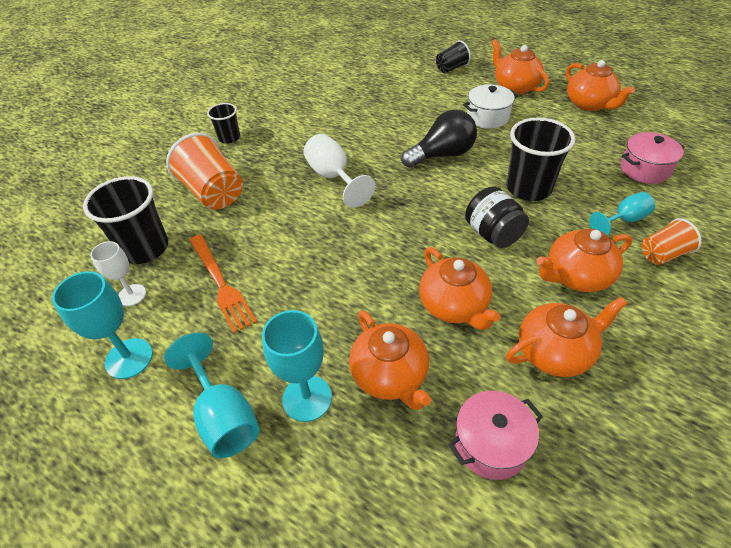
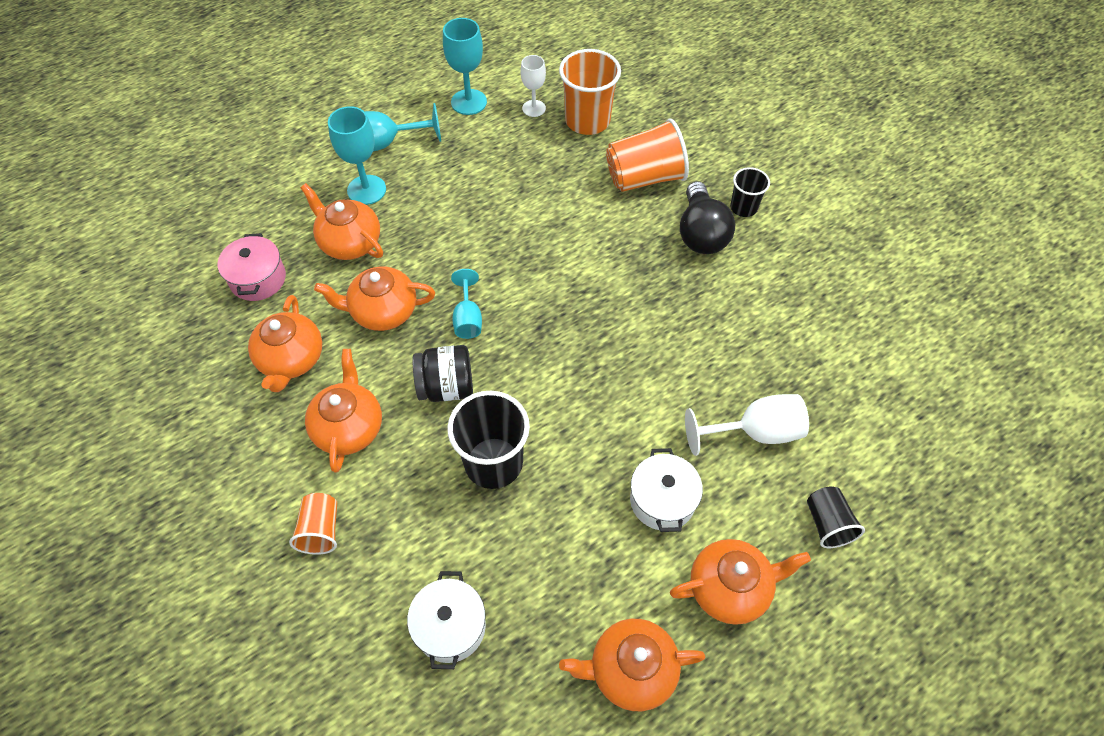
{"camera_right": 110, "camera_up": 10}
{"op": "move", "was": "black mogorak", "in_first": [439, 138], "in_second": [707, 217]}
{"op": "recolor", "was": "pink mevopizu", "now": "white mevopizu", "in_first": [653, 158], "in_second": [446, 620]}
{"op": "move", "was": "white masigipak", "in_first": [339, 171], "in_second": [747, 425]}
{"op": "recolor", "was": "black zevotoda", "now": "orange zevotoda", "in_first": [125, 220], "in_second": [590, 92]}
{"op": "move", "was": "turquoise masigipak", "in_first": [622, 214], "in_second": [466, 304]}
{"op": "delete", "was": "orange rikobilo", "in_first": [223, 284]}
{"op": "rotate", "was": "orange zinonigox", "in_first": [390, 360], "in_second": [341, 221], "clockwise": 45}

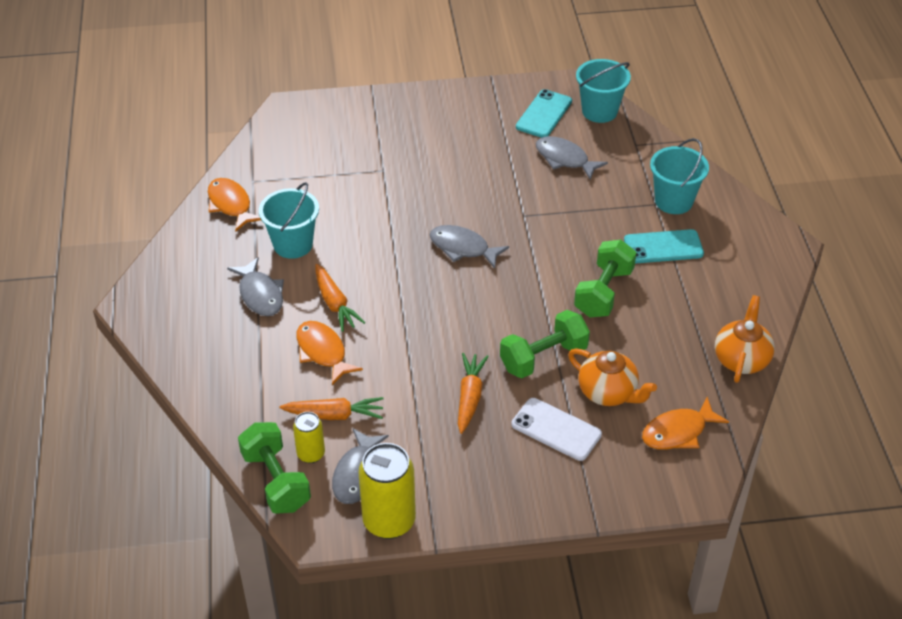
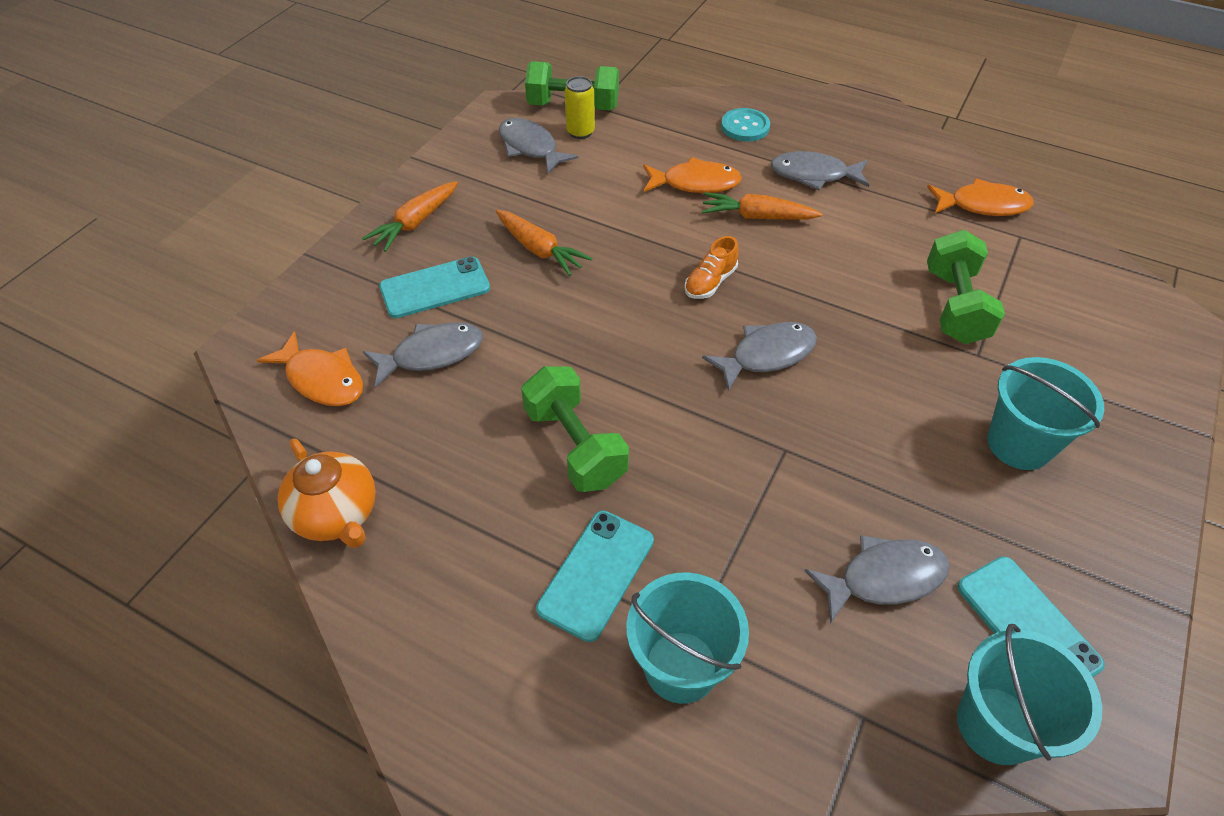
{"camera_right": 125, "camera_up": 5}
{"op": "move", "was": "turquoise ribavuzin", "in_first": [289, 220], "in_second": [1045, 413]}
{"op": "move", "was": "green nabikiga", "in_first": [545, 344], "in_second": [966, 287]}
{"op": "replace", "was": "orange zinonigox", "now": "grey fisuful", "in_first": [612, 377], "in_second": [423, 355]}
{"op": "move", "was": "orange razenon", "in_first": [331, 408], "in_second": [410, 216]}
{"op": "rotate", "was": "orange fisuful", "in_first": [685, 423], "in_second": [310, 368], "clockwise": 120}
{"op": "recolor", "was": "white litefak", "now": "turquoise litefak", "in_first": [556, 429], "in_second": [434, 287]}
{"op": "delete", "was": "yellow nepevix", "in_first": [387, 491]}
{"op": "insert", "now": "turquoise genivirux", "in_second": [745, 124]}
{"op": "insert", "now": "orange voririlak", "in_second": [711, 267]}

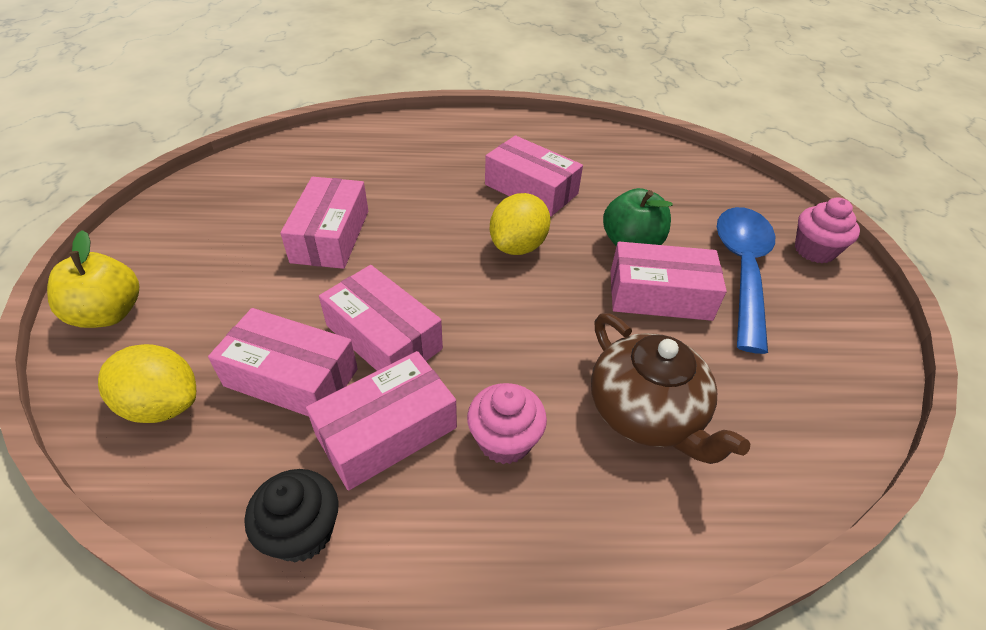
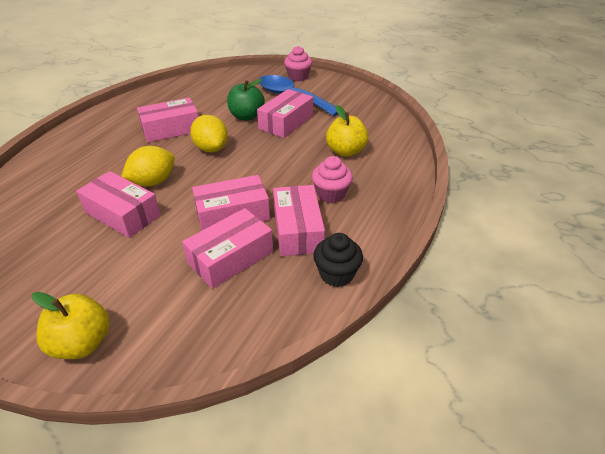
{"camera_right": -60, "camera_up": -5}
{"op": "replace", "was": "brown zinonigox", "now": "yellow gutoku", "in_first": [670, 388], "in_second": [347, 131]}
{"op": "move", "was": "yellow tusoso", "in_first": [147, 383], "in_second": [148, 166]}

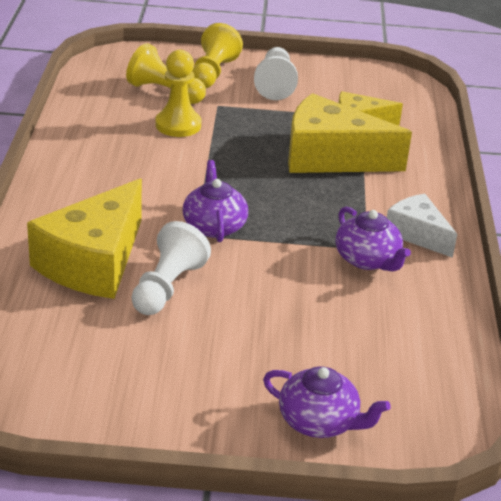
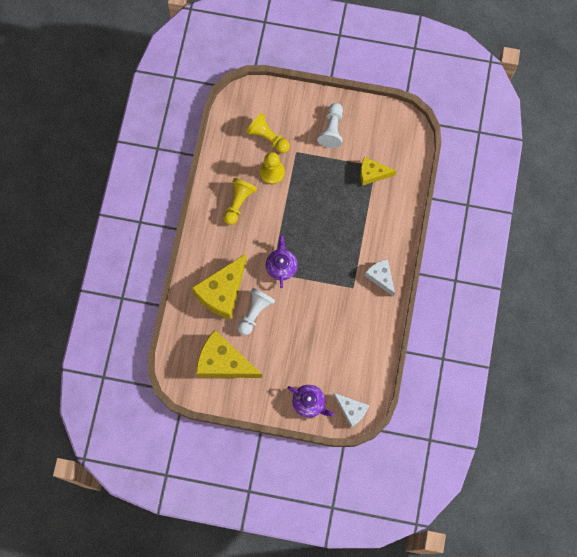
{"camera_right": 10, "camera_up": 40}
{"op": "move", "was": "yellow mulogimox", "in_first": [217, 55], "in_second": [240, 201]}
{"op": "move", "was": "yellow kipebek", "in_first": [350, 133], "in_second": [229, 354]}
{"op": "delete", "was": "purple zinonigox", "in_first": [373, 239]}
{"op": "insert", "now": "white kipebek", "in_second": [351, 410]}

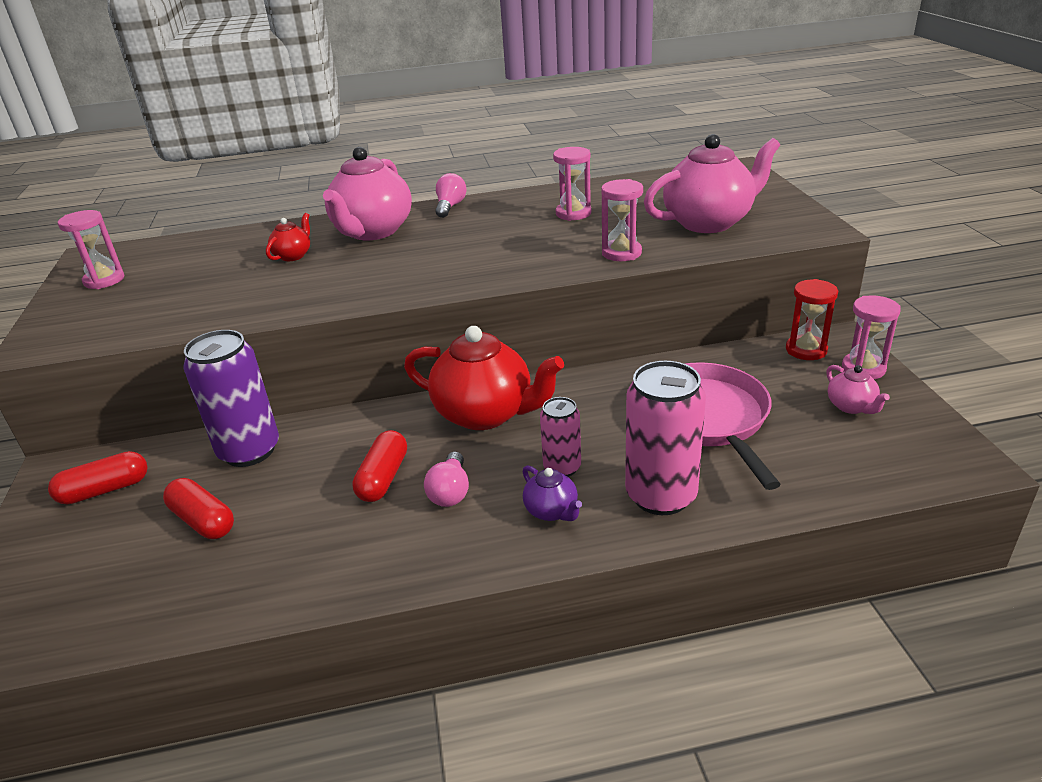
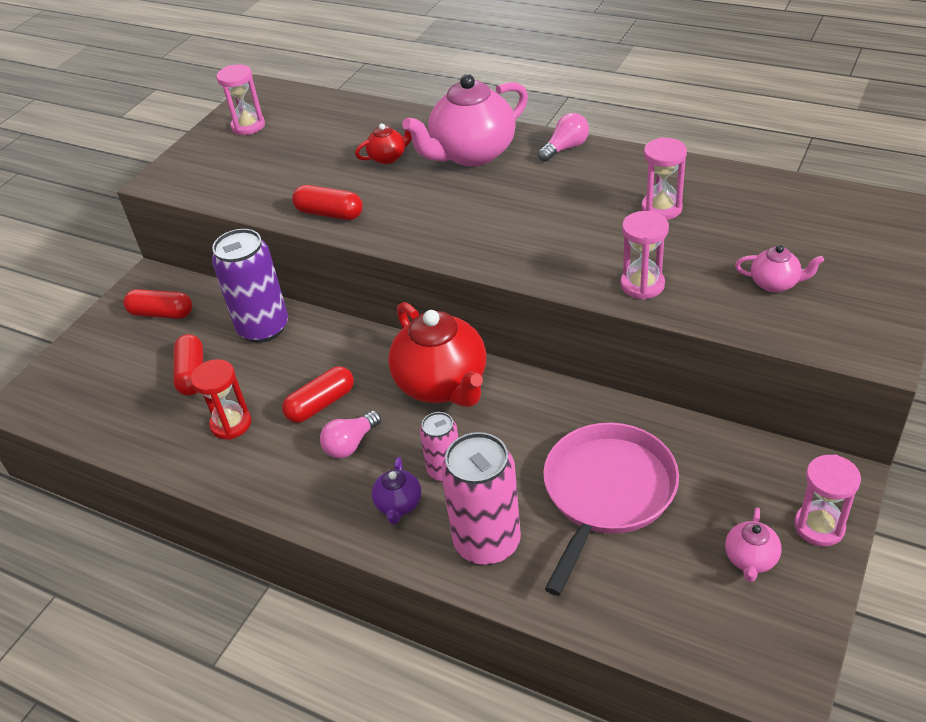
{"camera_right": 40, "camera_up": 10}
{"op": "resize", "was": "pink zinonigox", "in_first": [712, 183], "in_second": [779, 268], "ratio": 0.46}
{"op": "move", "was": "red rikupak", "in_first": [812, 319], "in_second": [221, 399]}
{"op": "insert", "now": "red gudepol", "in_second": [327, 202]}

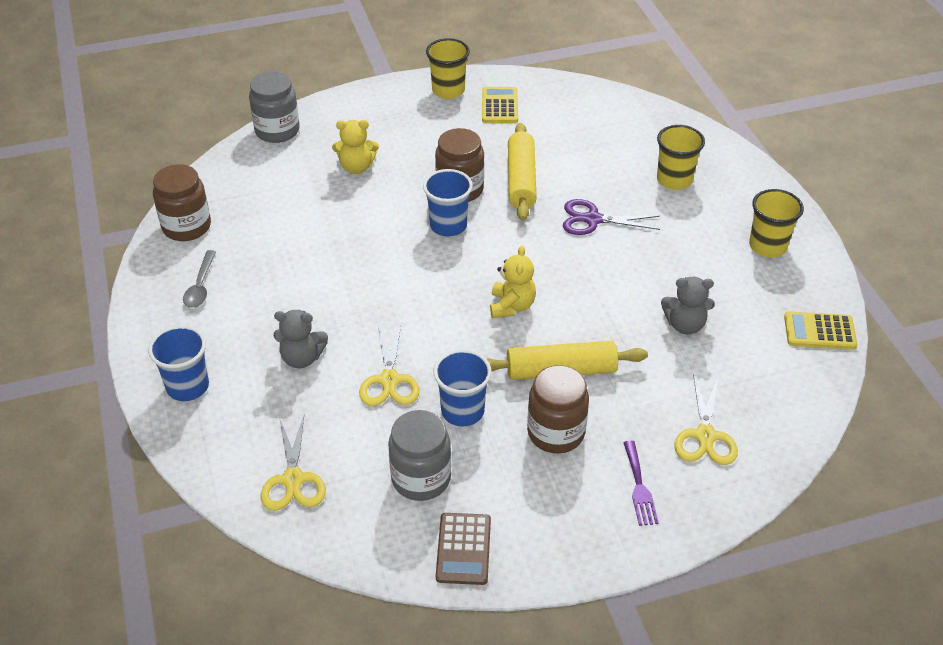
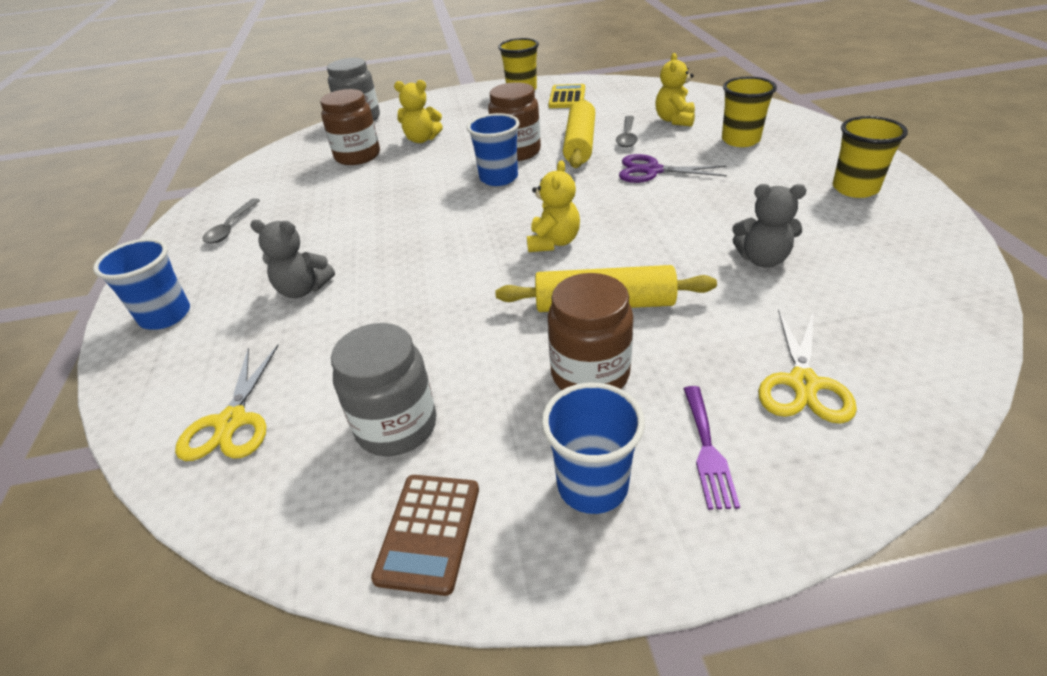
{"camera_right": 10, "camera_up": -5}
{"op": "move", "was": "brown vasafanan", "in_first": [182, 202], "in_second": [350, 127]}
{"op": "delete", "was": "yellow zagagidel", "in_first": [820, 330]}
{"op": "delete", "was": "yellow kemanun", "in_first": [389, 365]}
{"op": "move", "was": "blue zevotoda", "in_first": [463, 387], "in_second": [593, 448]}
{"op": "insert", "now": "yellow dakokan", "in_second": [675, 90]}
{"op": "insert", "now": "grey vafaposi", "in_second": [627, 132]}

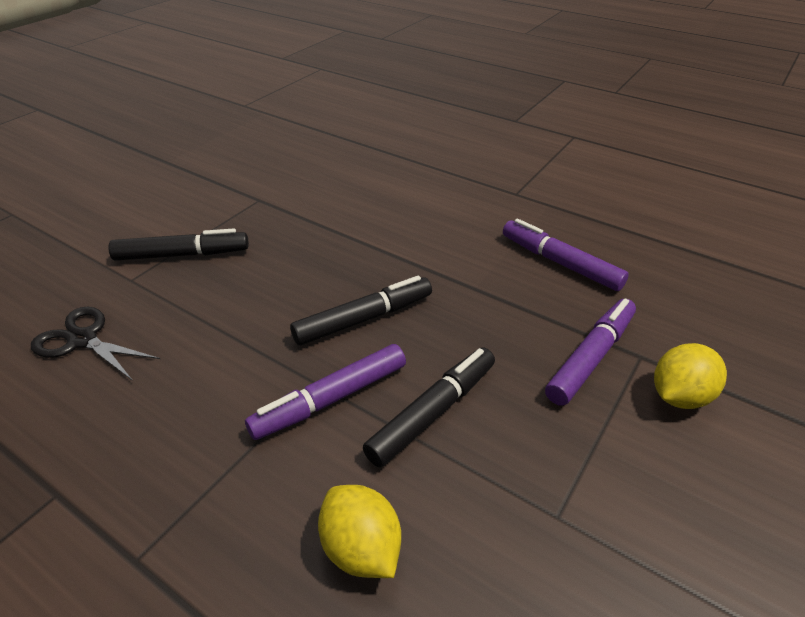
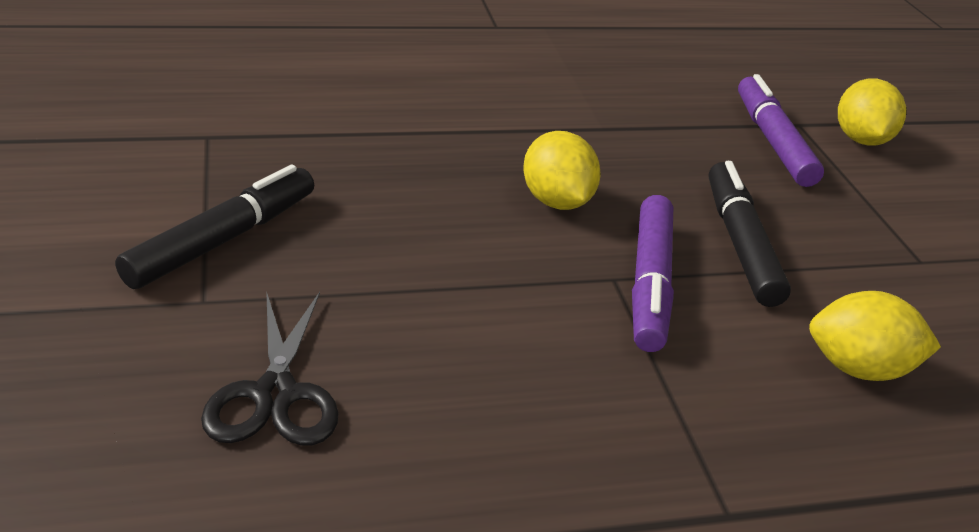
{"camera_right": -50, "camera_up": -5}
{"op": "delete", "was": "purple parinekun", "in_first": [566, 255]}
{"op": "replace", "was": "black parinekun", "now": "yellow tusoso", "in_first": [361, 311], "in_second": [562, 170]}
{"op": "rotate", "was": "black kemanun", "in_first": [95, 344], "in_second": [270, 368], "clockwise": -75}

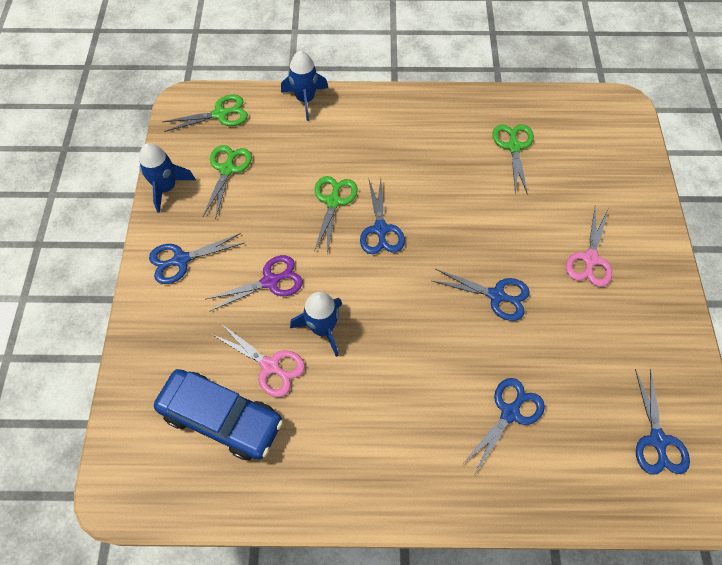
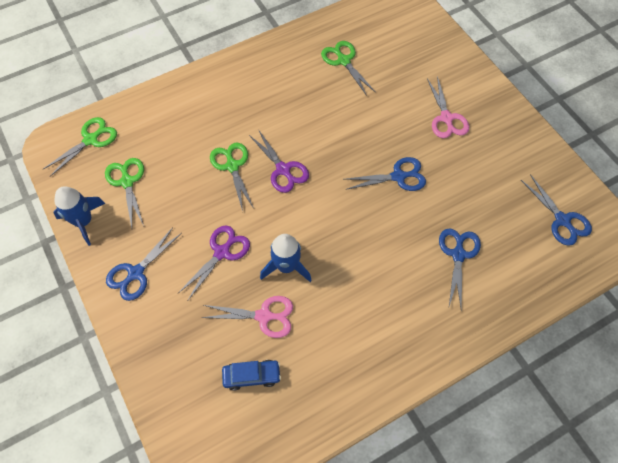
{"camera_right": -30, "camera_up": 0}
{"op": "delete", "was": "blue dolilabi", "in_first": [304, 86]}
{"op": "recolor", "was": "blue kemanun", "now": "purple kemanun", "in_first": [382, 216], "in_second": [279, 161]}
{"op": "resize", "was": "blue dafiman", "in_first": [218, 414], "in_second": [251, 375], "ratio": 0.52}

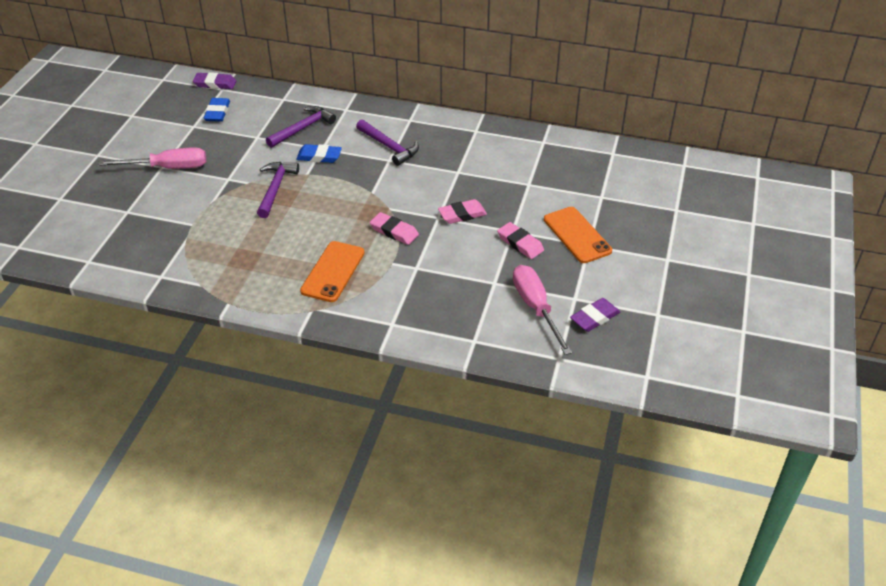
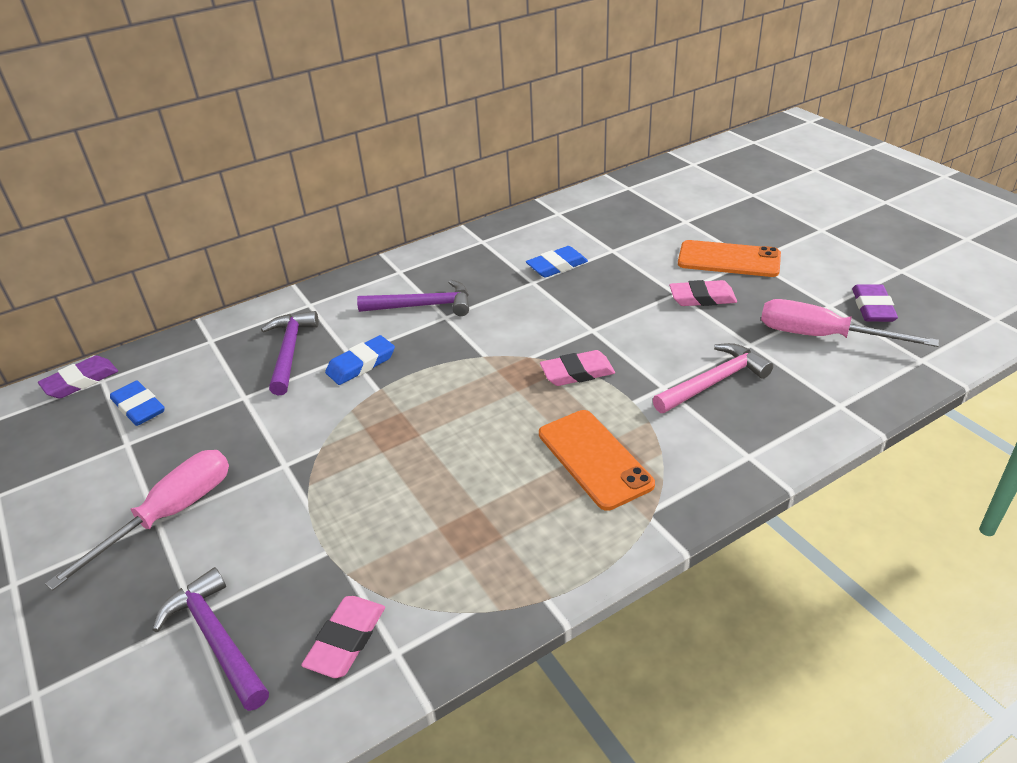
{"camera_right": -45, "camera_up": -5}
{"op": "move", "was": "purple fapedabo", "in_first": [278, 190], "in_second": [210, 639]}
{"op": "move", "was": "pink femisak", "in_first": [462, 211], "in_second": [343, 637]}
{"op": "insert", "now": "blue femisak", "in_second": [557, 262]}
{"op": "insert", "now": "pink fapedabo", "in_second": [712, 378]}

